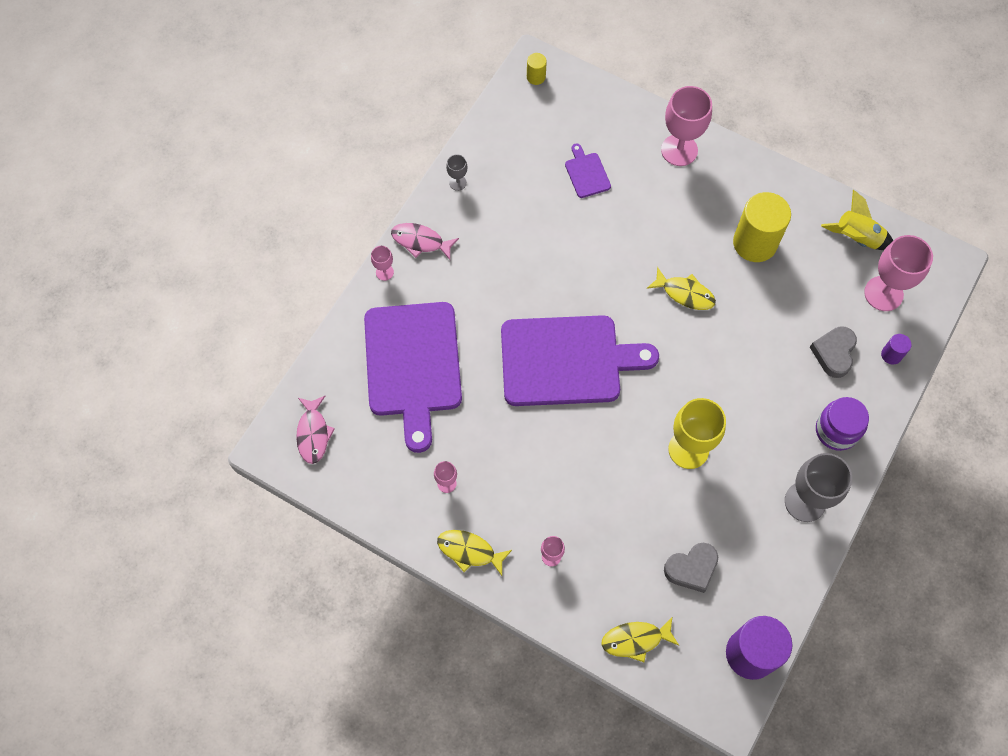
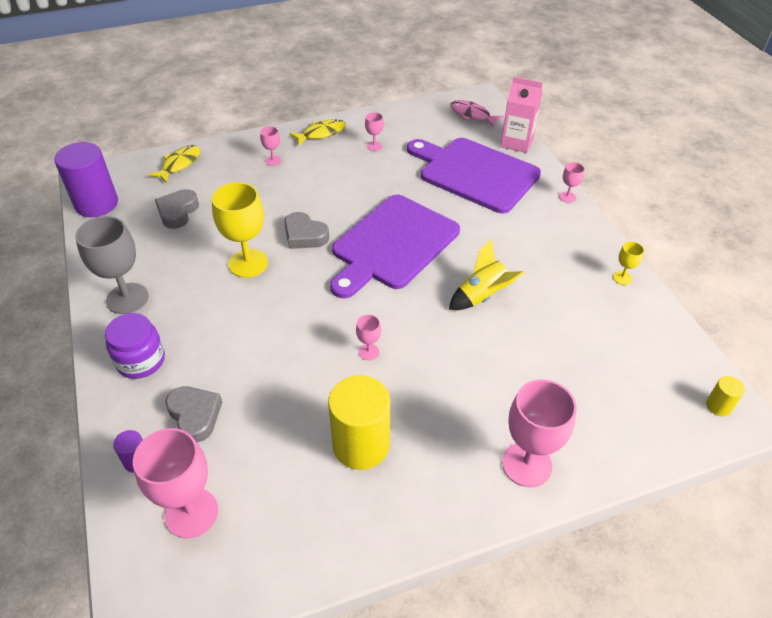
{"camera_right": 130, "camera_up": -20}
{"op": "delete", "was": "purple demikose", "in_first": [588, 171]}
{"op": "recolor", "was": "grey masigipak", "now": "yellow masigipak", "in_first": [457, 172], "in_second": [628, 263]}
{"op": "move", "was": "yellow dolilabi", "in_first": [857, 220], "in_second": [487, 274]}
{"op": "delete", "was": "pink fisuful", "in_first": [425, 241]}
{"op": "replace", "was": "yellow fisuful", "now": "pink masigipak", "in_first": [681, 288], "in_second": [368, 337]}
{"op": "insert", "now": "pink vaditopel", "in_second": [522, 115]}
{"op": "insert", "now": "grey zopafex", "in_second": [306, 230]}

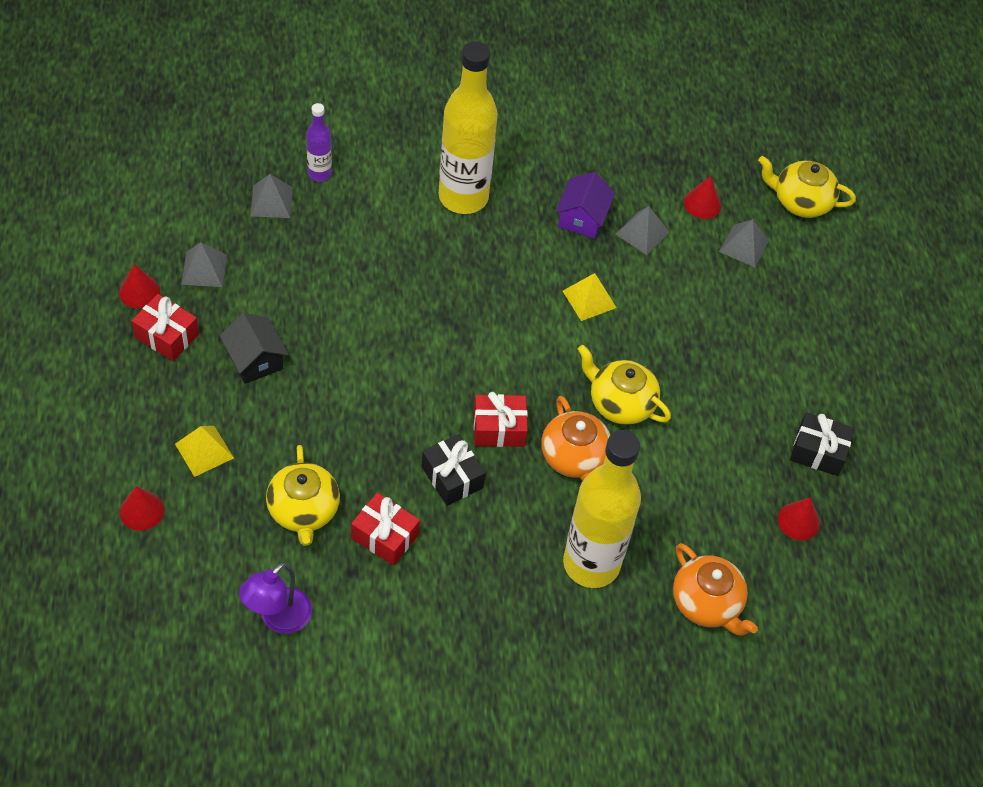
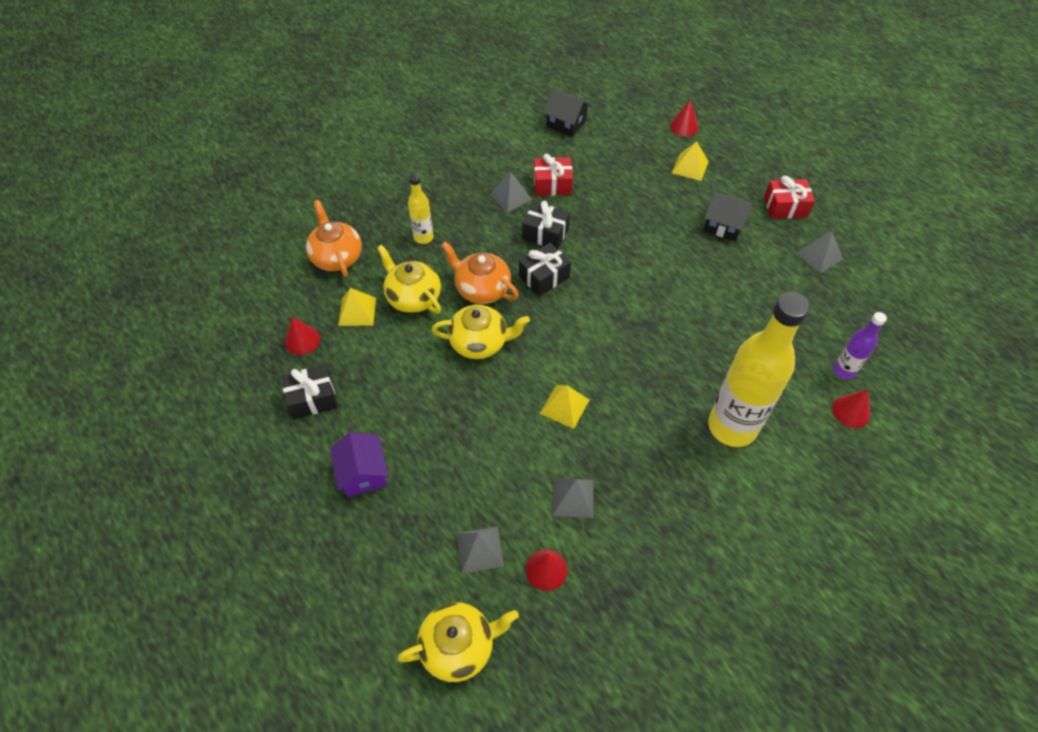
{"camera_right": 150, "camera_up": 0}
{"op": "move", "was": "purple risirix", "in_first": [585, 205], "in_second": [359, 464]}
{"op": "move", "was": "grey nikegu", "in_first": [271, 196], "in_second": [511, 192]}
{"op": "move", "was": "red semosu", "in_first": [139, 286], "in_second": [851, 409]}
{"op": "recolor", "was": "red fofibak", "now": "black fofibak", "in_first": [501, 419], "in_second": [545, 269]}
{"op": "resize", "was": "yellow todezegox", "in_first": [602, 509], "in_second": [420, 209], "ratio": 0.47}
{"op": "move", "was": "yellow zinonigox", "in_first": [303, 495], "in_second": [409, 279]}
{"op": "rotate", "was": "orange zinonigox", "in_first": [715, 589], "in_second": [334, 238], "clockwise": 45}
{"op": "replace", "was": "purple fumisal", "now": "black risirix", "in_first": [275, 598], "in_second": [567, 113]}
{"op": "insert", "now": "yellow nikegu", "in_second": [357, 307]}

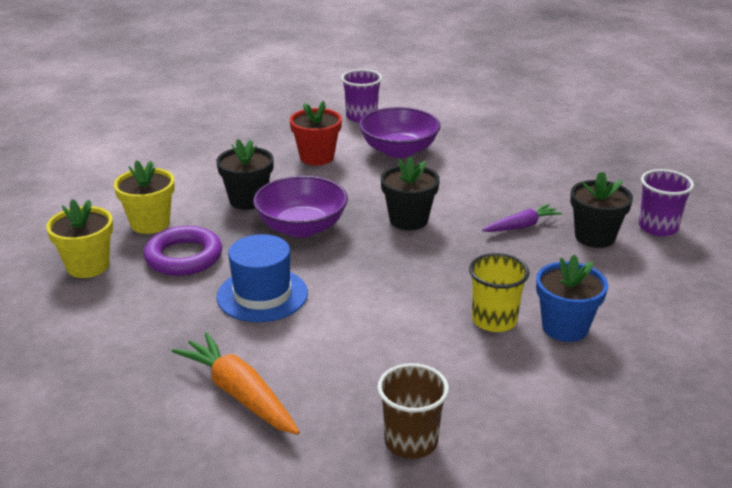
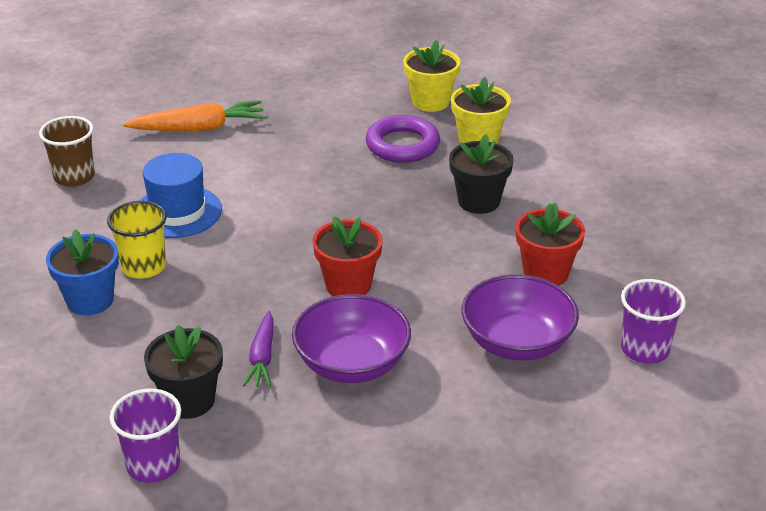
{"camera_right": 120, "camera_up": 5}
{"op": "recolor", "was": "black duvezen", "now": "red duvezen", "in_first": [410, 193], "in_second": [347, 256]}
{"op": "move", "was": "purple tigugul", "in_first": [300, 207], "in_second": [351, 338]}
{"op": "move", "was": "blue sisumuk", "in_first": [262, 278], "in_second": [181, 195]}

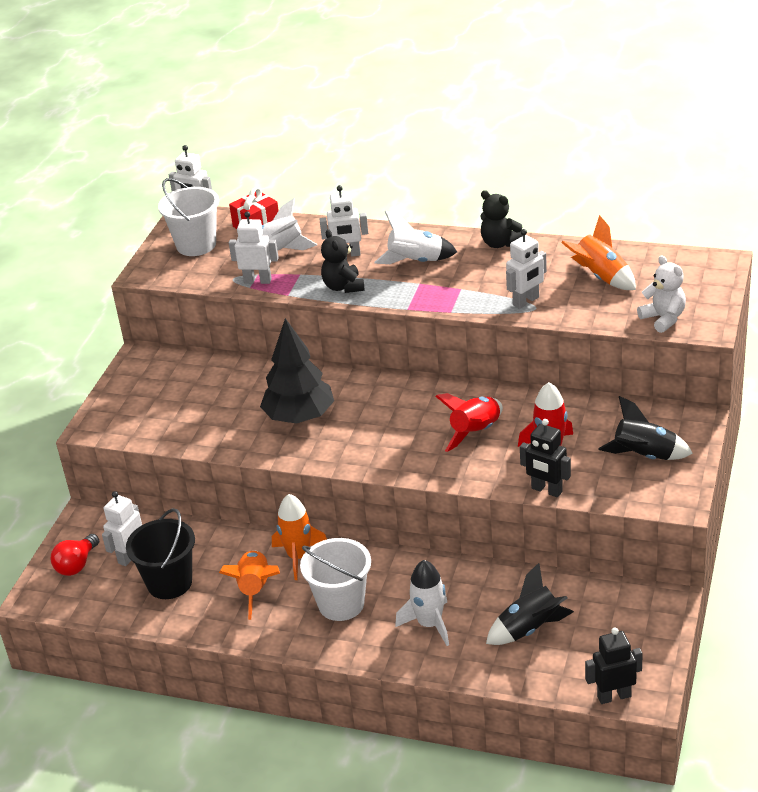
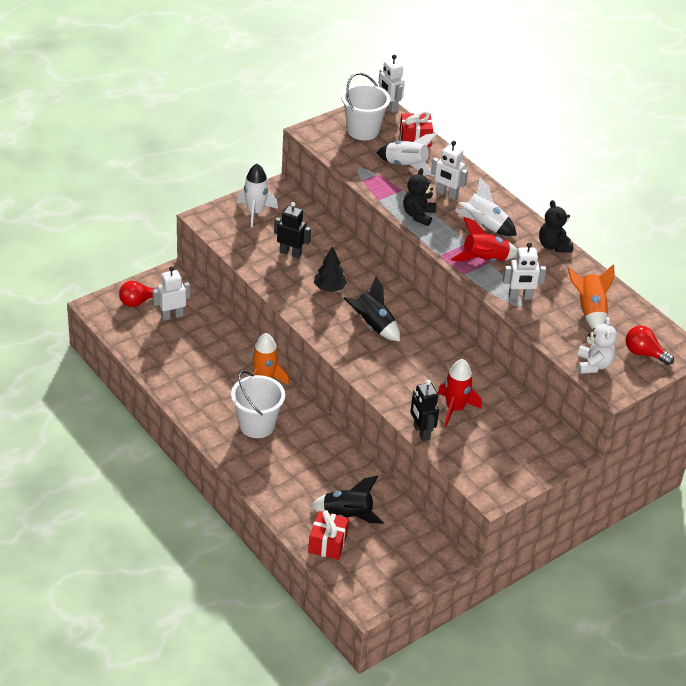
{"camera_right": 30, "camera_up": 5}
{"op": "delete", "was": "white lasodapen", "in_first": [254, 247]}
{"op": "resize", "was": "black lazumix", "in_first": [297, 371], "in_second": [330, 269], "ratio": 0.57}
{"op": "move", "was": "red dolilabi", "in_first": [469, 422], "in_second": [484, 239]}
{"op": "move", "was": "black dolilabi", "in_first": [646, 428], "in_second": [371, 308]}
{"op": "delete", "was": "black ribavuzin", "in_first": [160, 553]}
{"op": "delete", "was": "orange dolilabi", "in_first": [249, 585]}
{"op": "move", "was": "white dolilabi", "in_first": [422, 603], "in_second": [257, 195]}
{"op": "move", "was": "black lasodapen", "in_first": [614, 666], "in_second": [292, 230]}
{"op": "insert", "now": "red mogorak", "in_second": [650, 345]}
{"op": "insert", "now": "red fofibak", "in_second": [328, 535]}

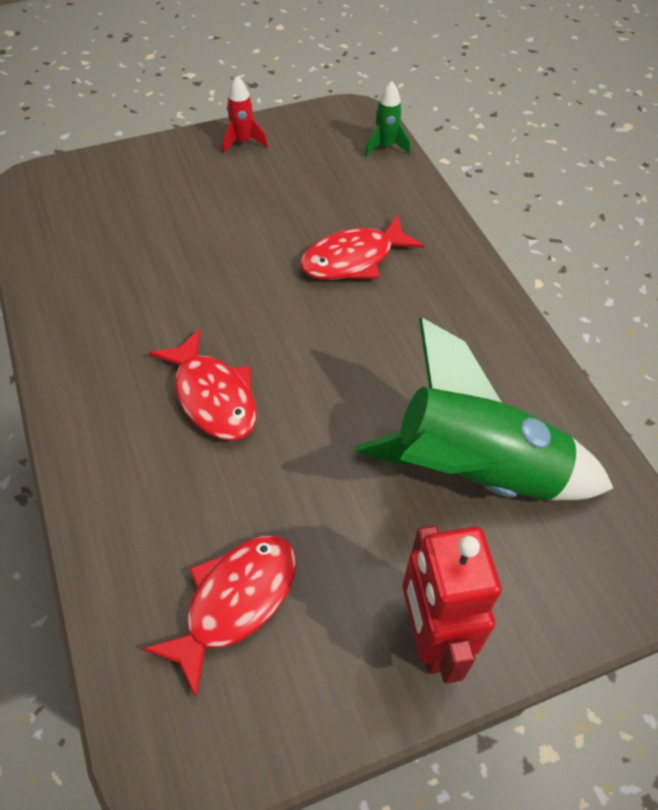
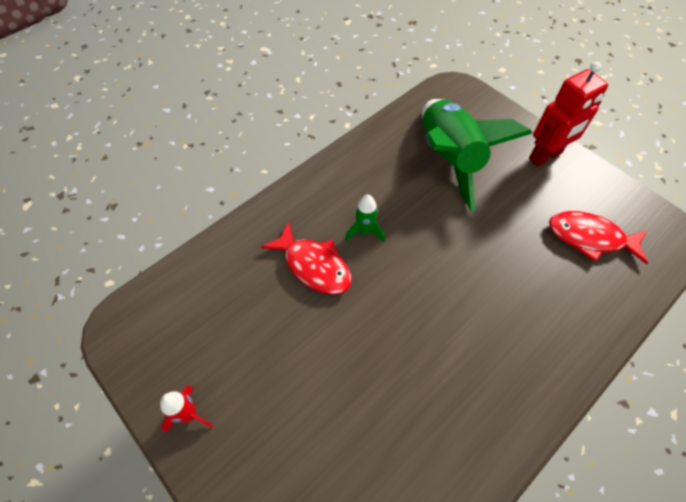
{"camera_right": -110, "camera_up": 5}
{"op": "move", "was": "green dolilabi", "in_first": [387, 119], "in_second": [365, 218]}
{"op": "delete", "was": "red fisuful", "in_first": [203, 385]}

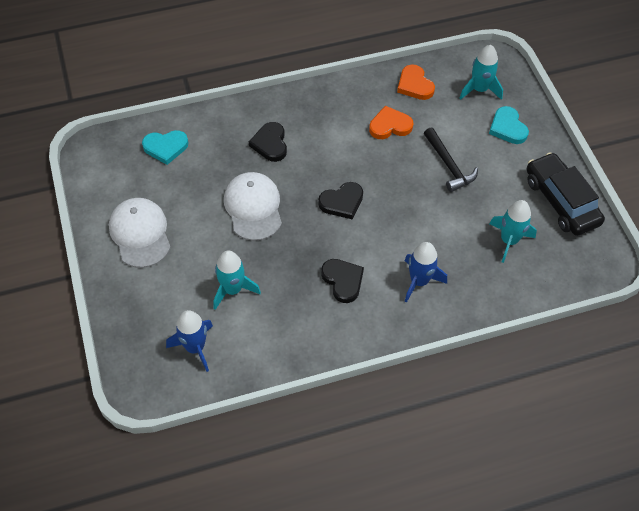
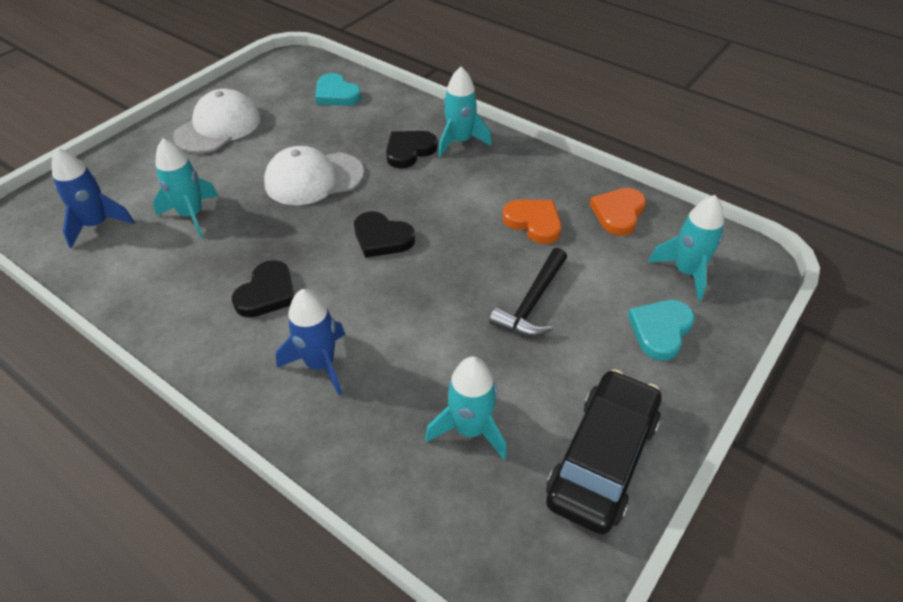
{"camera_right": 55, "camera_up": -10}
{"op": "rotate", "was": "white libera", "in_first": [253, 206], "in_second": [314, 175], "clockwise": -150}
{"op": "insert", "now": "turquoise dolilabi", "in_second": [465, 112]}

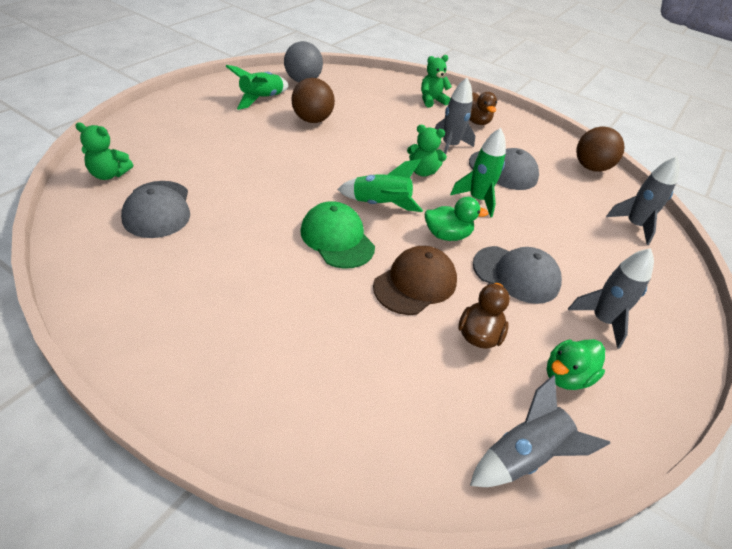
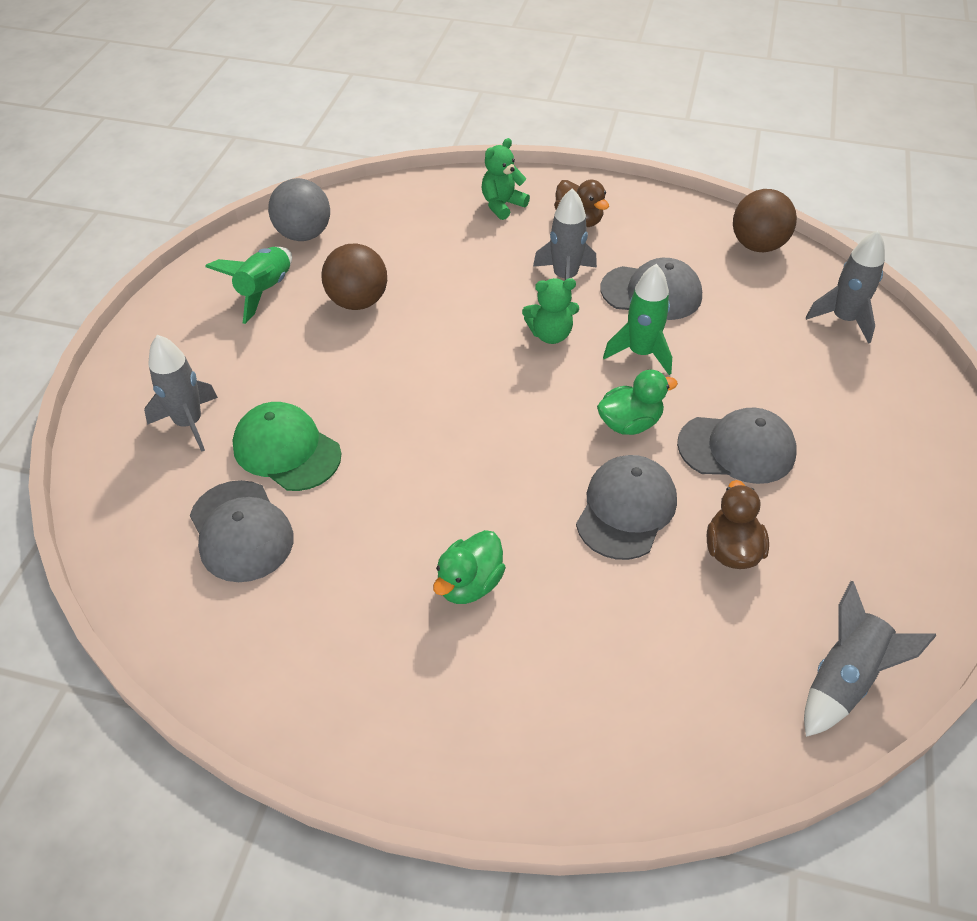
{"camera_right": -15, "camera_up": 5}
{"op": "delete", "was": "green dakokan", "in_first": [104, 151]}
{"op": "delete", "was": "green dolilabi", "in_first": [380, 185]}
{"op": "move", "was": "green libera", "in_first": [337, 235], "in_second": [286, 446]}
{"op": "recolor", "was": "brown libera", "now": "grey libera", "in_first": [415, 280], "in_second": [626, 507]}
{"op": "move", "was": "grey dolilabi", "in_first": [611, 298], "in_second": [181, 393]}
{"op": "move", "was": "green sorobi", "in_first": [576, 364], "in_second": [469, 567]}

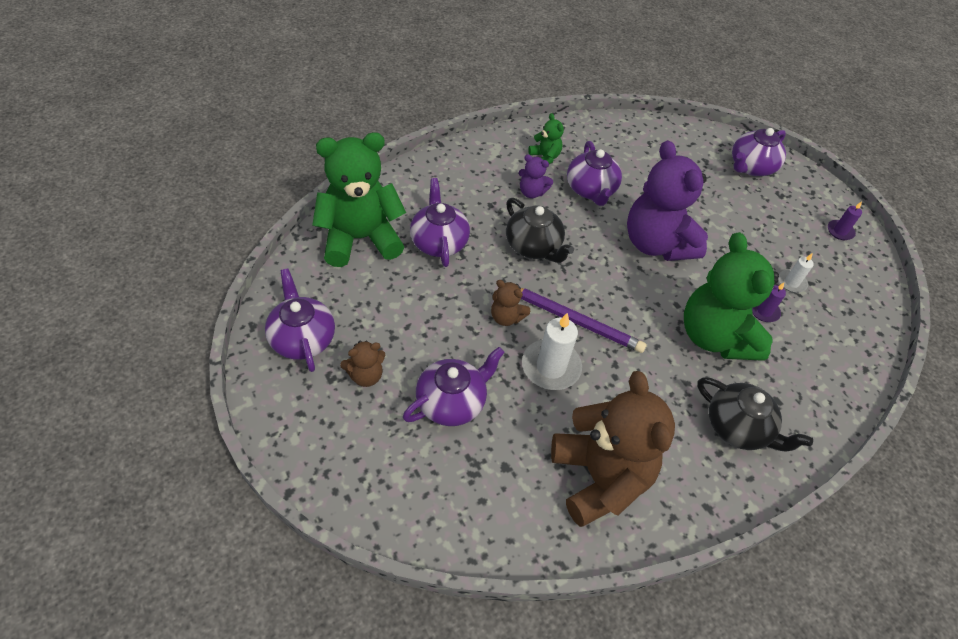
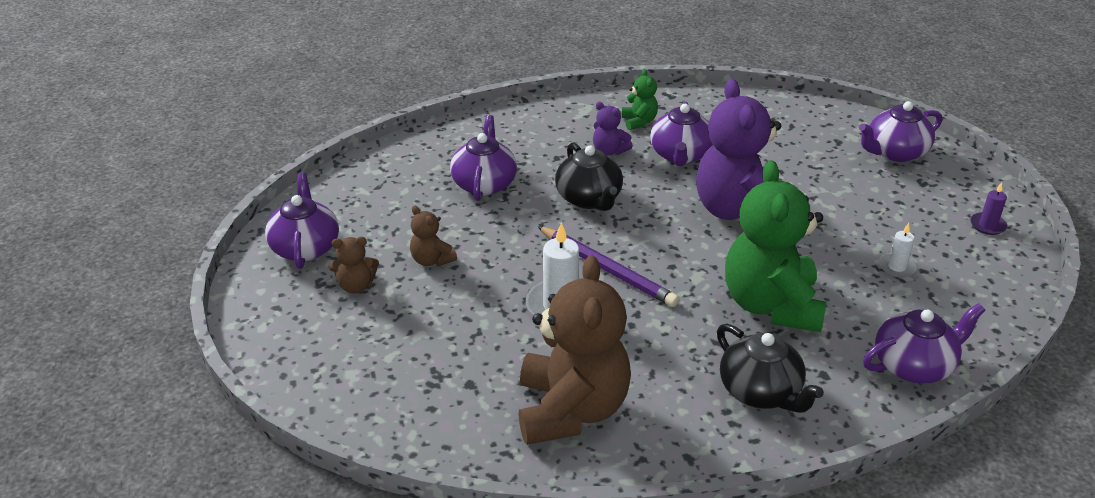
{"camera_right": 20, "camera_up": -15}
{"op": "delete", "was": "green dakokan", "in_first": [359, 199]}
{"op": "move", "was": "brown dakokan", "in_first": [510, 303], "in_second": [433, 236]}
{"op": "delete", "was": "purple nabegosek", "in_first": [769, 302]}
{"op": "move", "was": "purple zinonigox", "in_first": [454, 386], "in_second": [924, 343]}

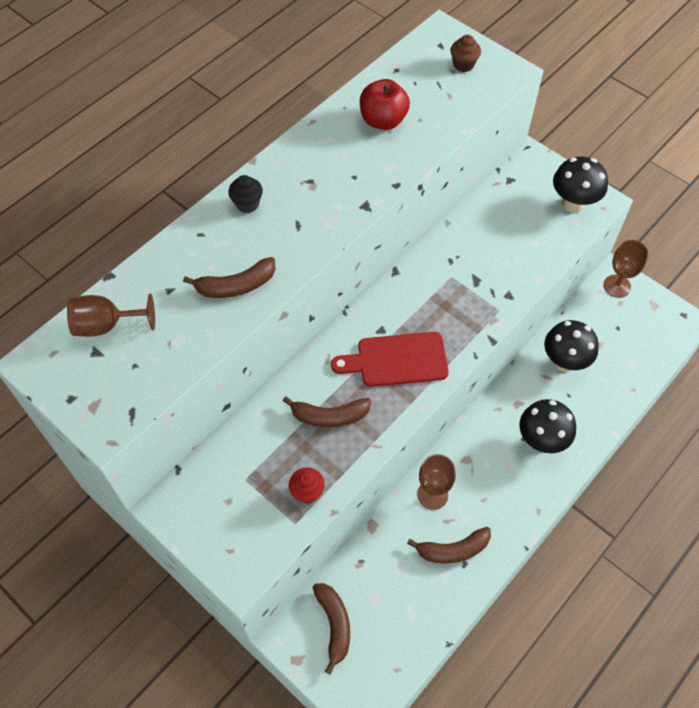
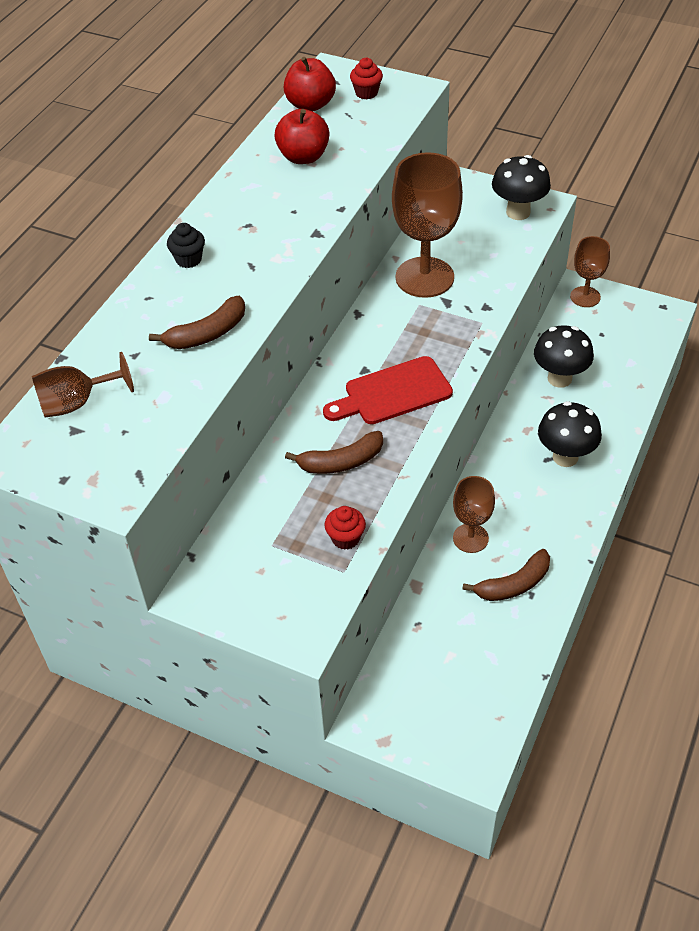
{"camera_right": -15, "camera_up": -10}
{"op": "recolor", "was": "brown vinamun", "now": "red vinamun", "in_first": [465, 53], "in_second": [366, 78]}
{"op": "delete", "was": "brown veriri", "in_first": [331, 628]}
{"op": "insert", "now": "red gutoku", "in_second": [309, 84]}
{"op": "insert", "now": "brown masigipak", "in_second": [427, 225]}

